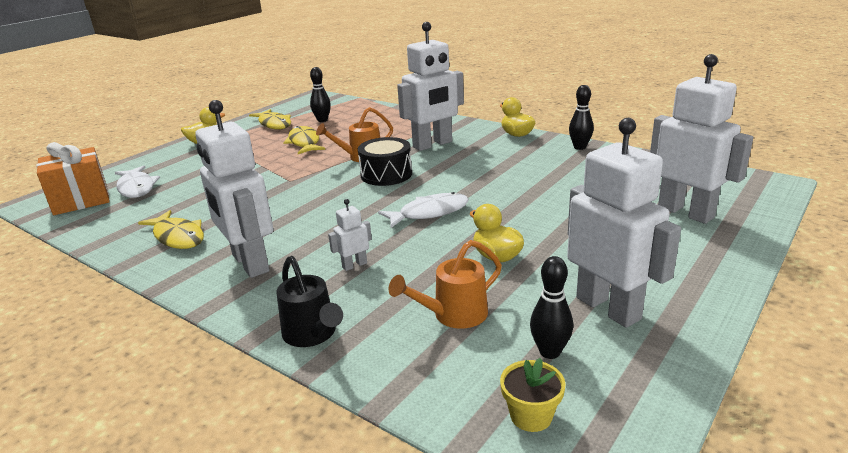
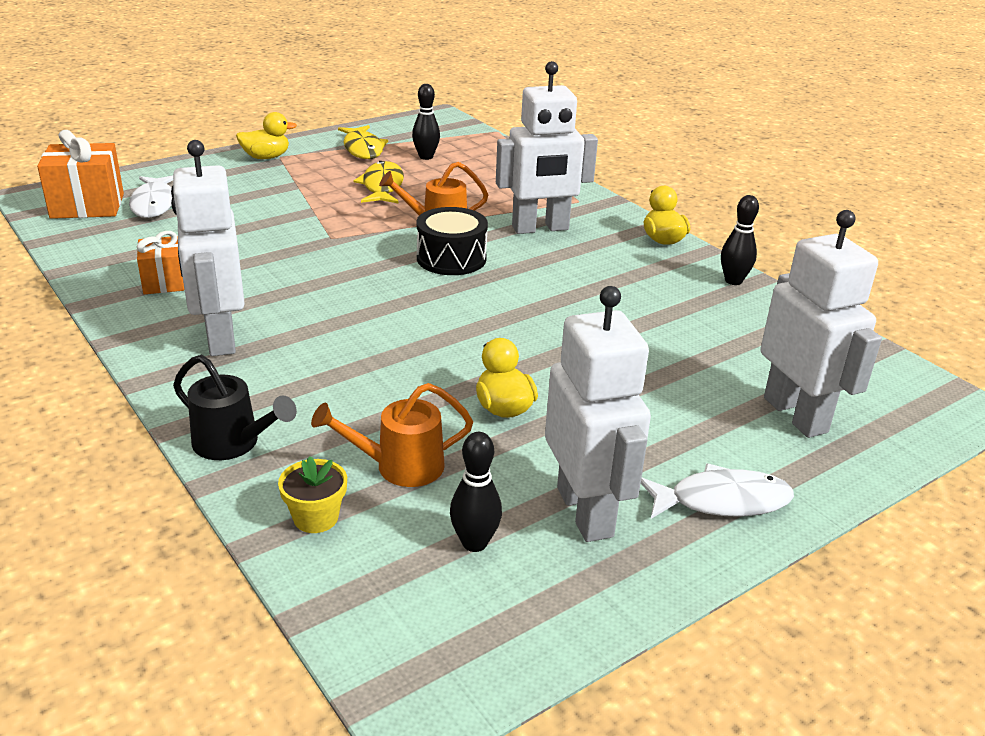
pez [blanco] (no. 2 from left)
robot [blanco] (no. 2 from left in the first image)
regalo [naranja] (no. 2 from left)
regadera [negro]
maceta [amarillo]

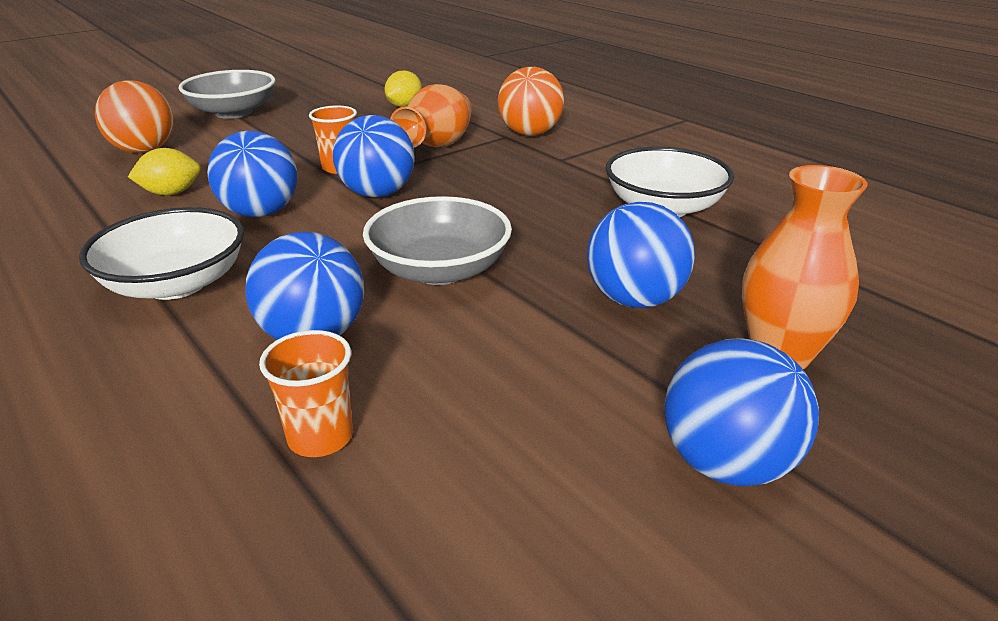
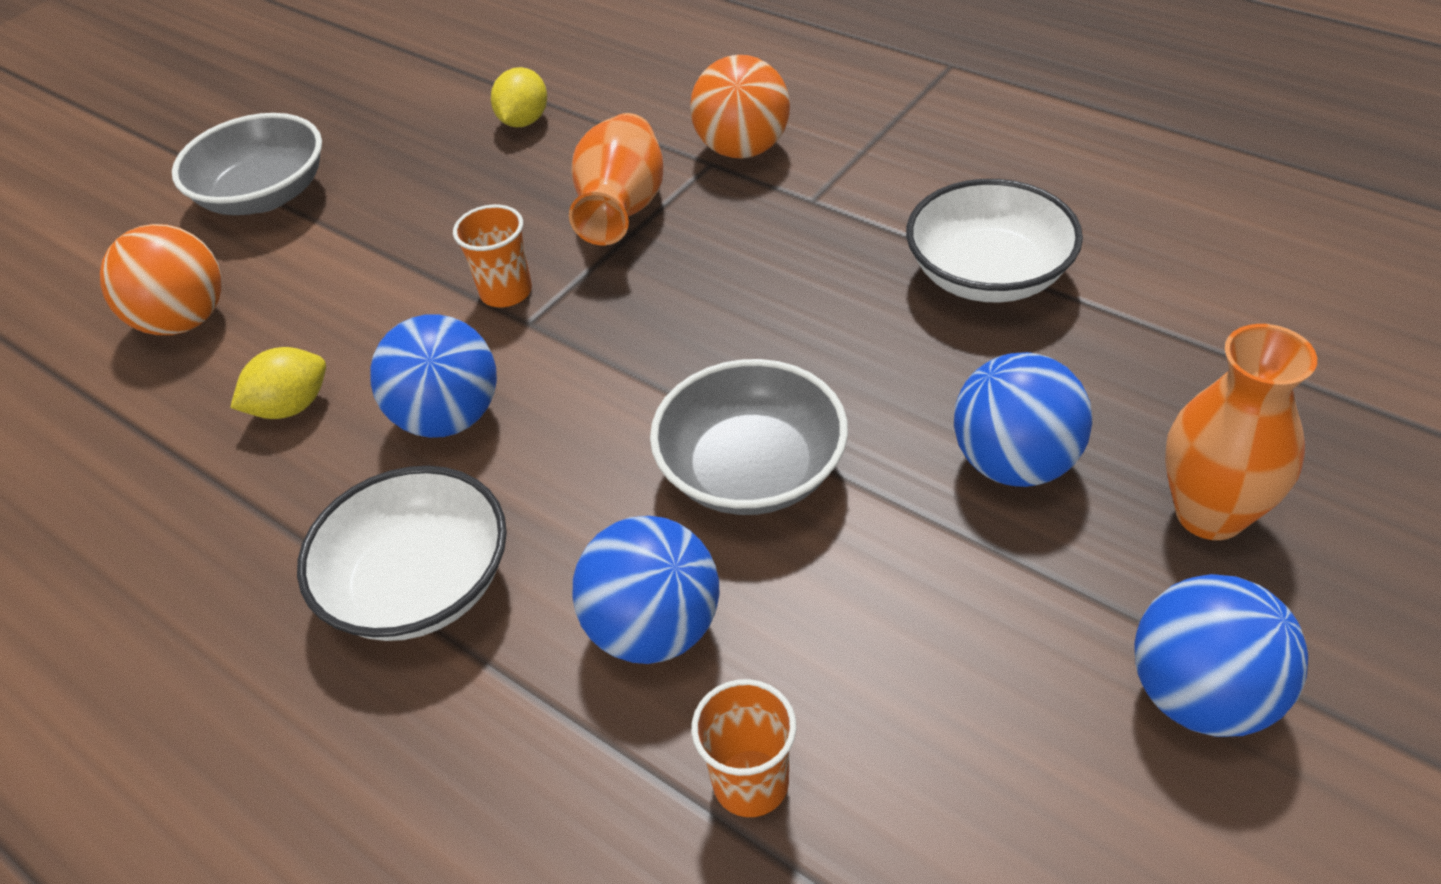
pelota [azul] (no. 3 from left in the first image)

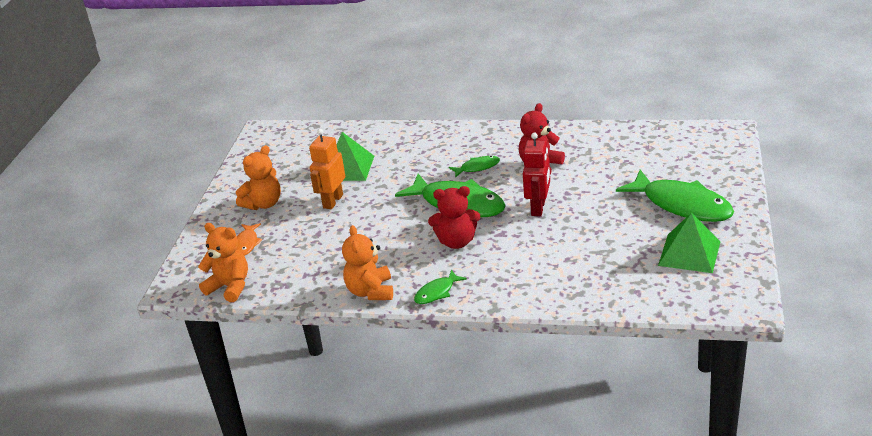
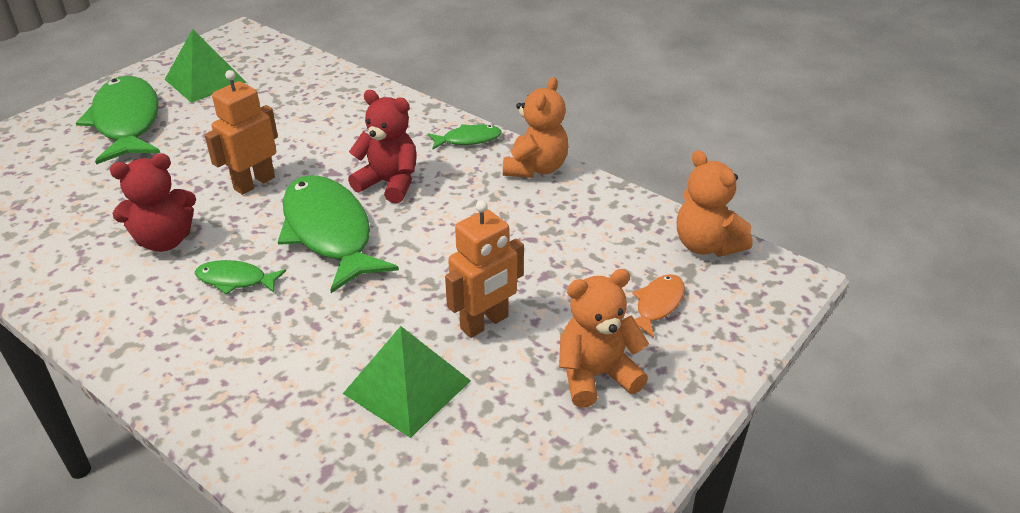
robot [naranja] (no. 1 from left)

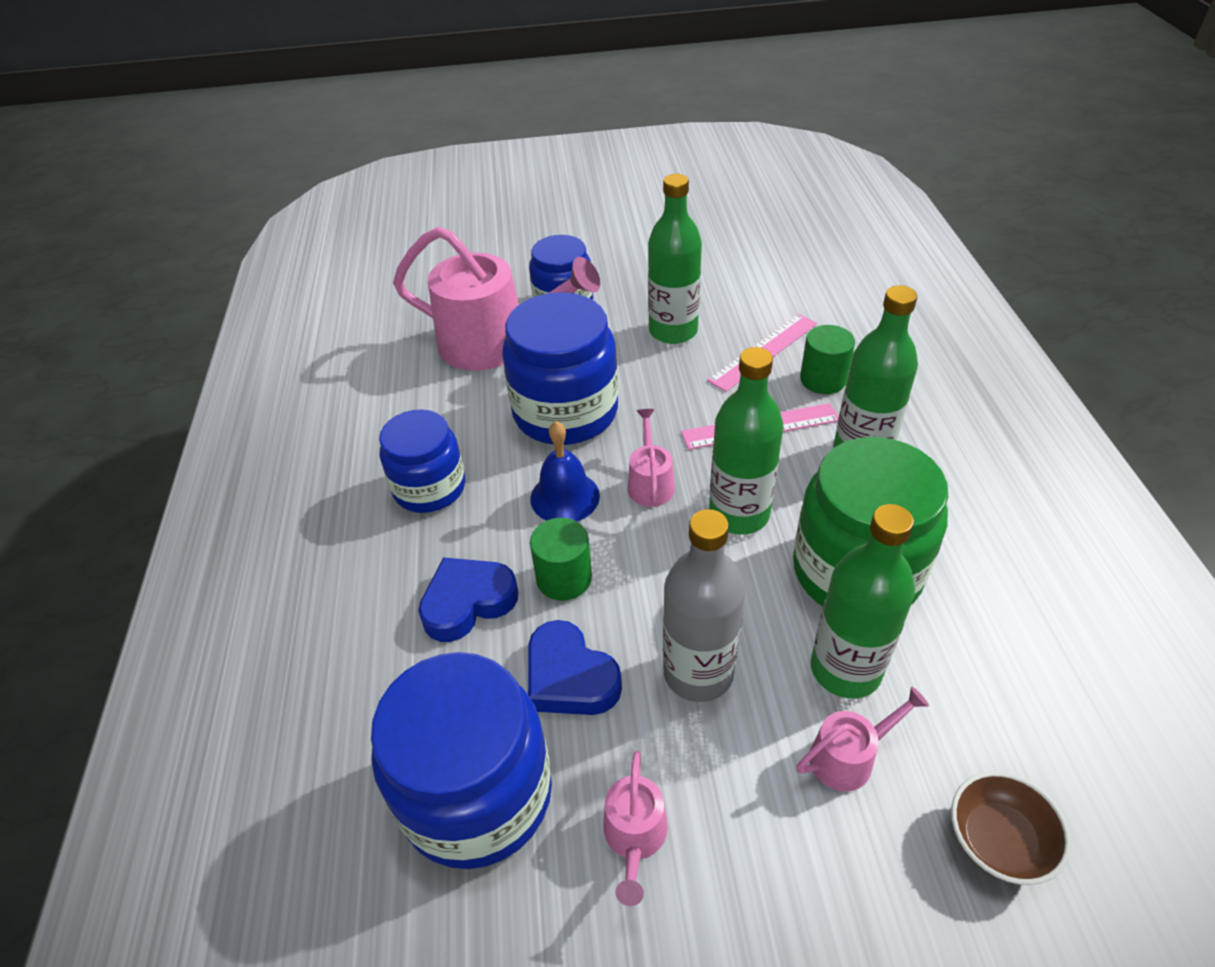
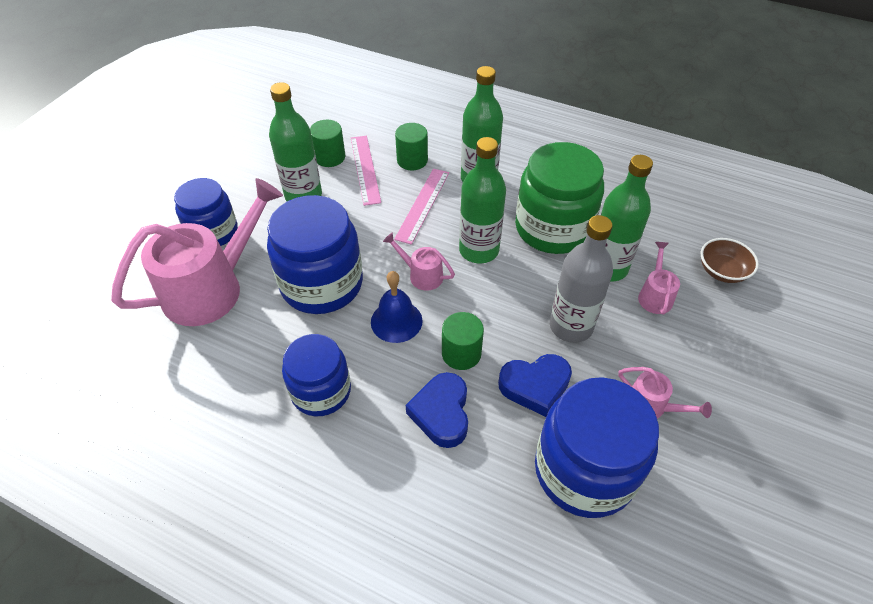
cilindro [verde] (no. 1 from left)

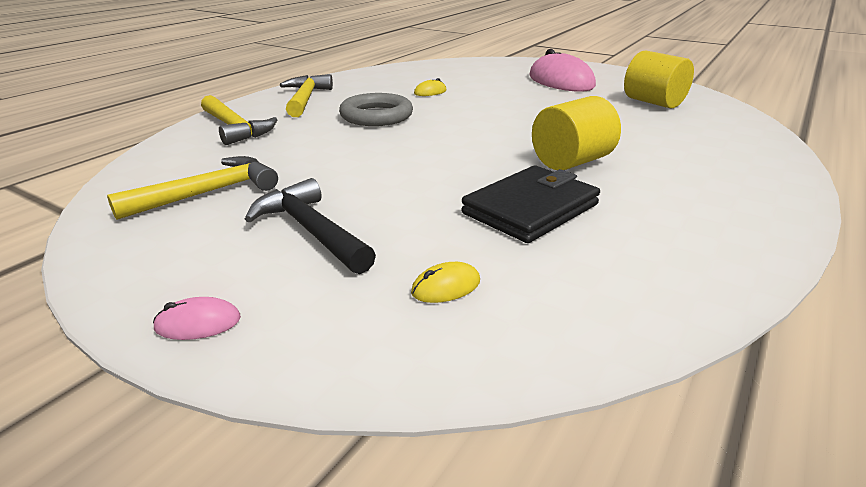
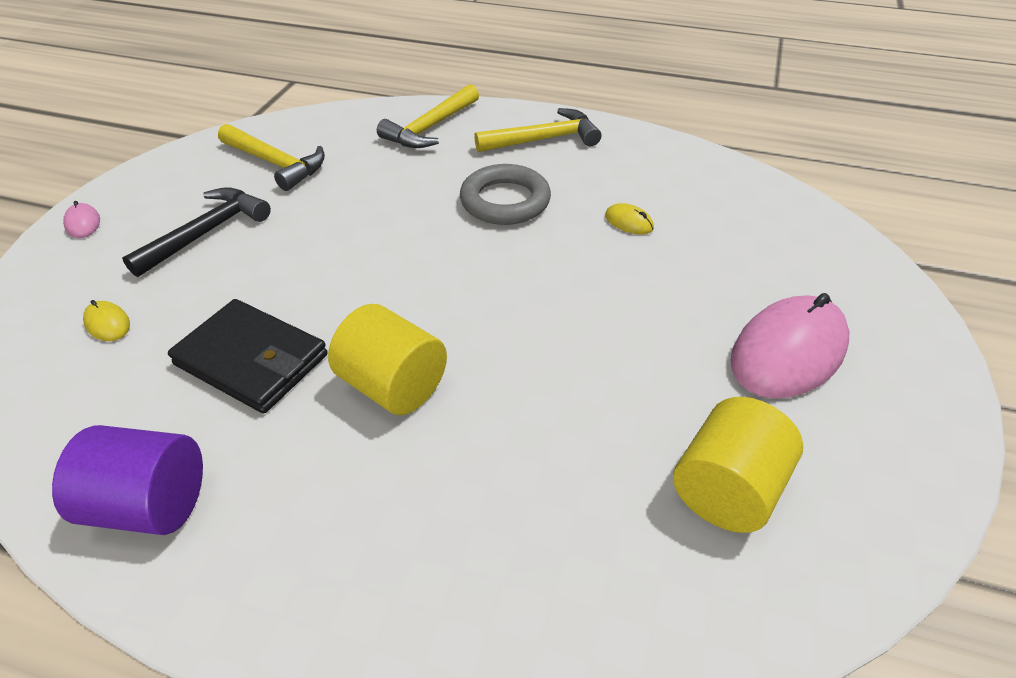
cilindro [morado]

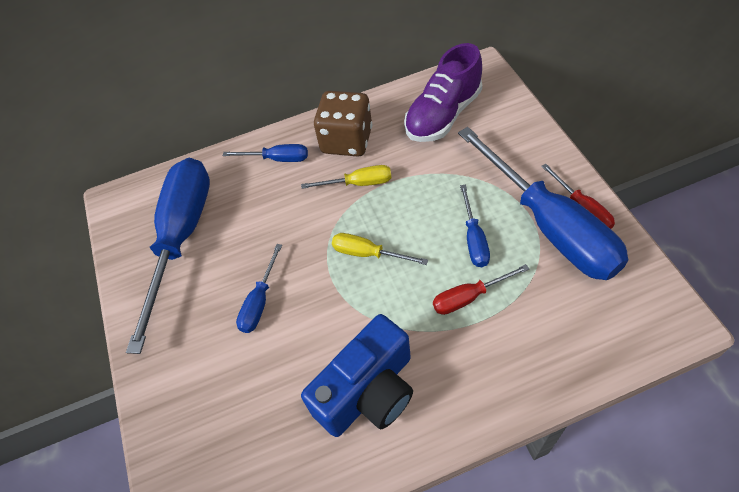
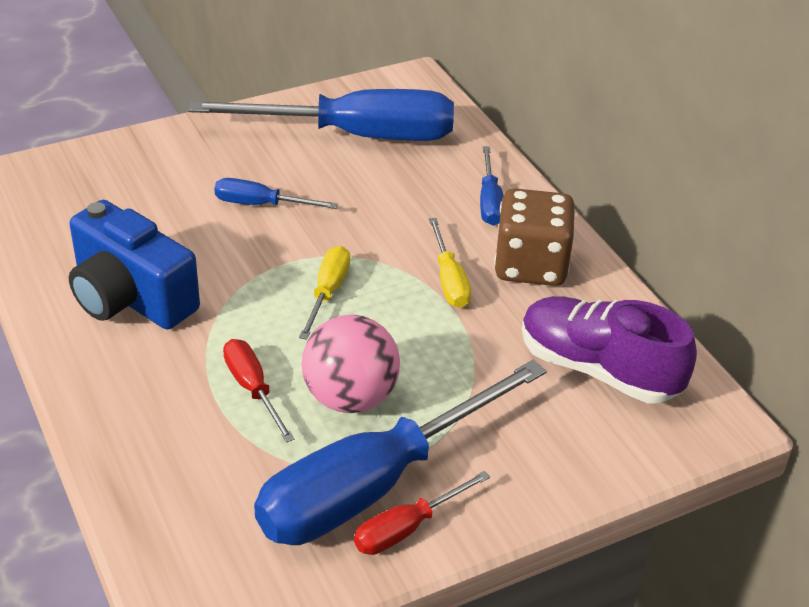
pelota [rosa]

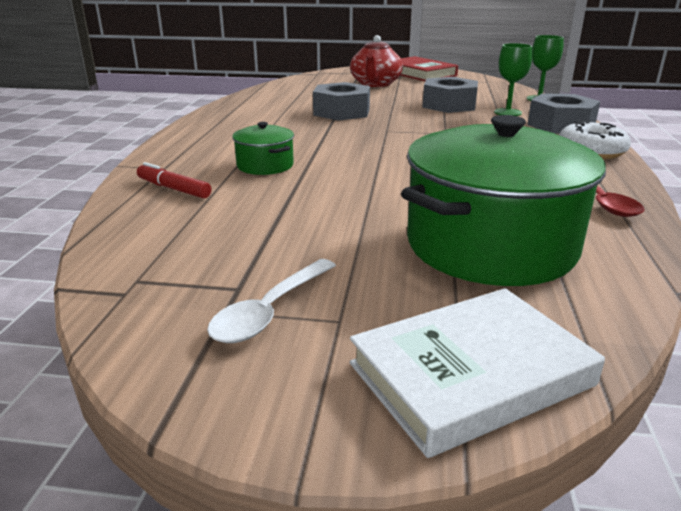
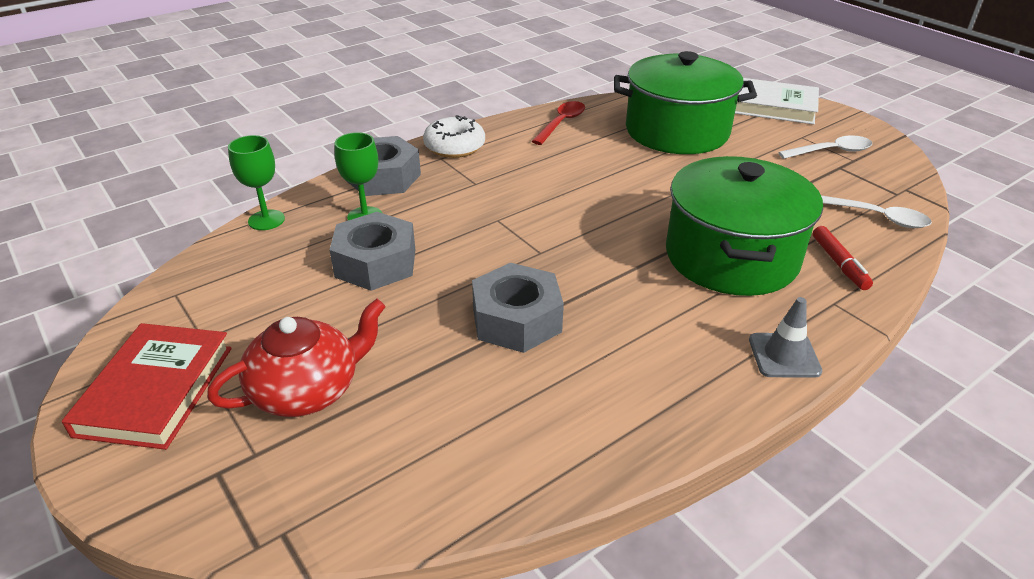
olla [verde] (no. 2 from left)
cuchara [blanco] (no. 2 from left)
cono de tráfico [gris]

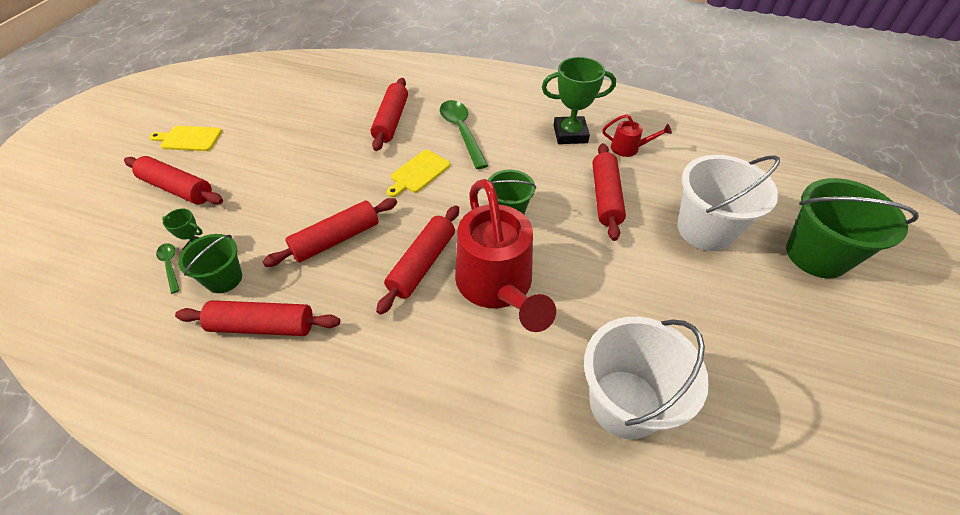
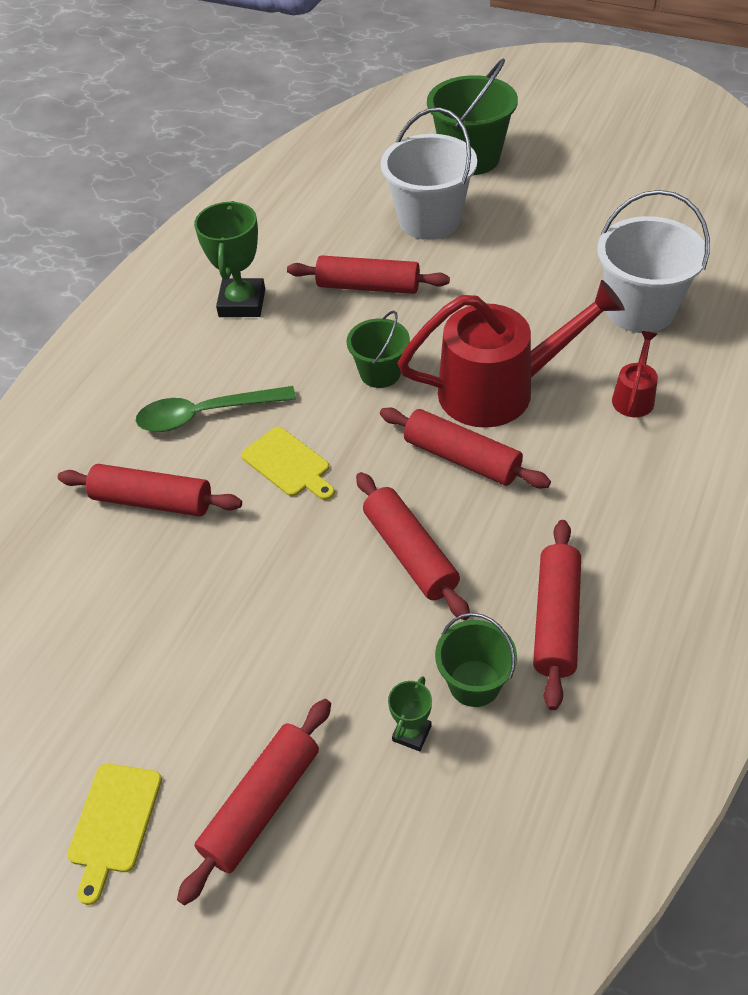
regadera [rojo] (no. 2 from left)
cuchara [verde] (no. 1 from left in the first image)

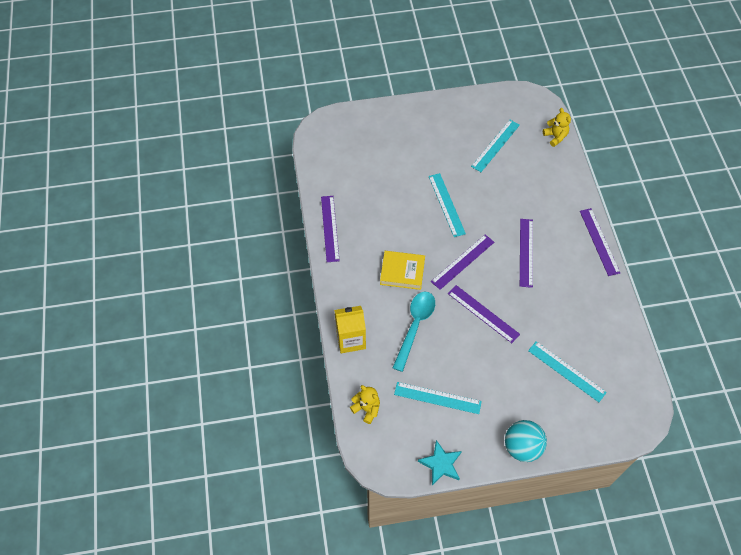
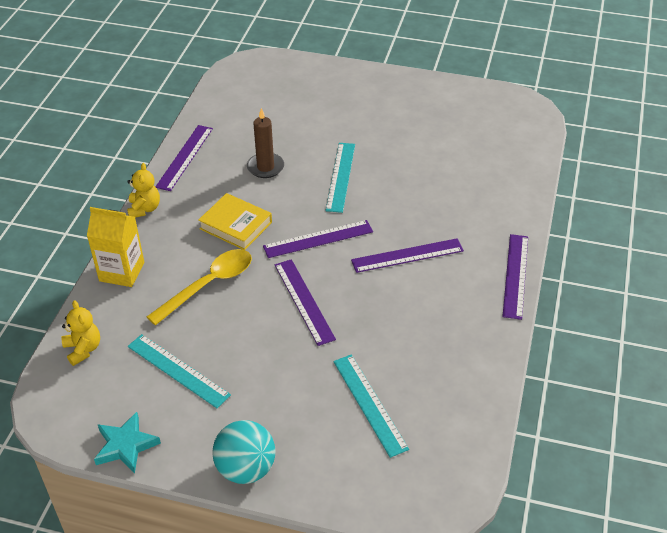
osito [amarillo] (no. 2 from left)
regla [turquesa] (no. 3 from left in the first image)
regla [morado] (no. 4 from left)
cuchara [amarillo]
vela [marrón]

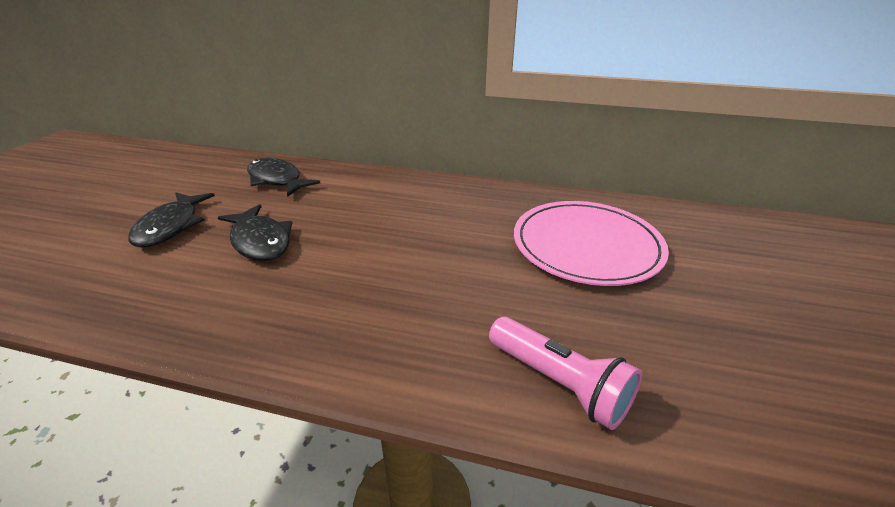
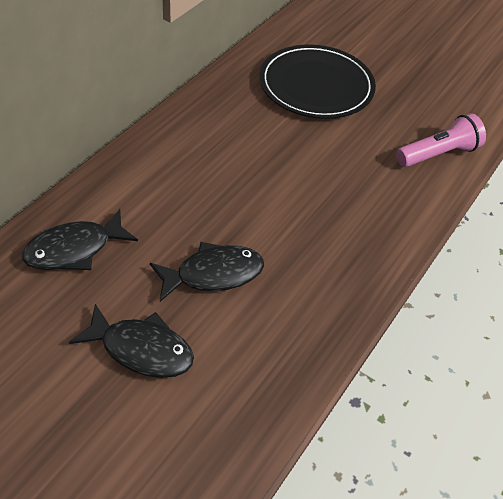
plato [negro]

